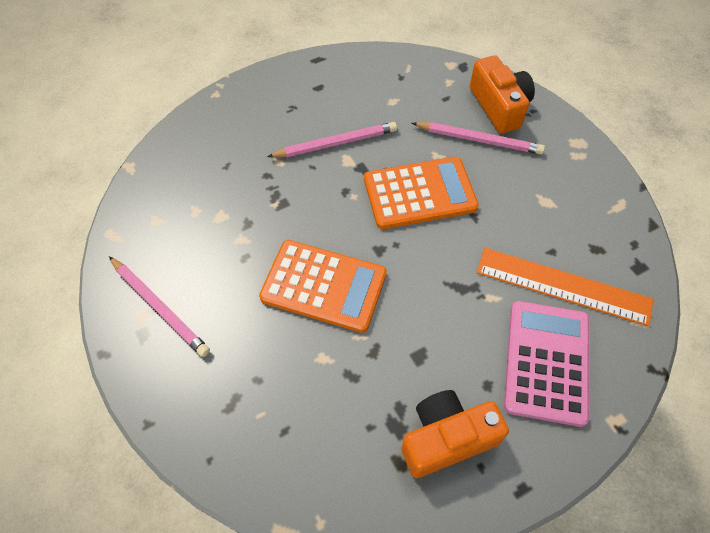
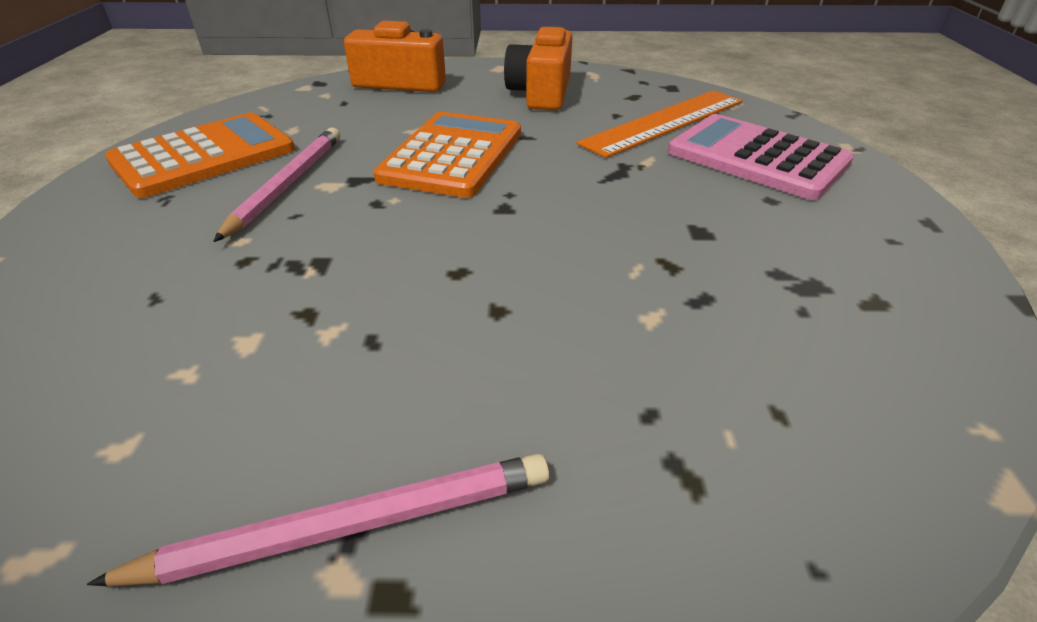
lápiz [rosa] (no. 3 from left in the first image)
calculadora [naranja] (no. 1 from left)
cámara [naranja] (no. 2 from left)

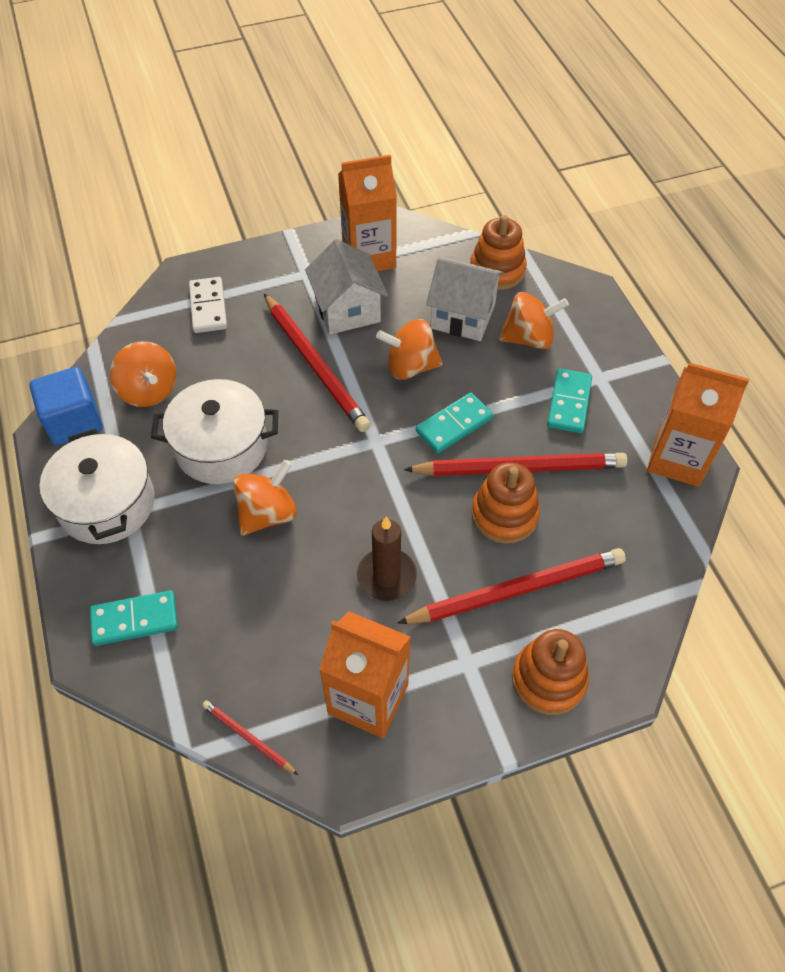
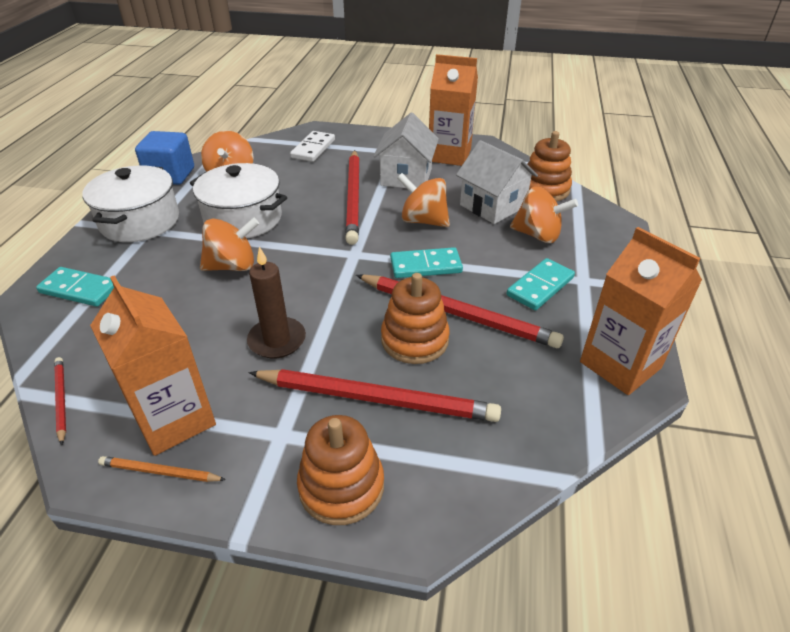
lápiz [naranja]

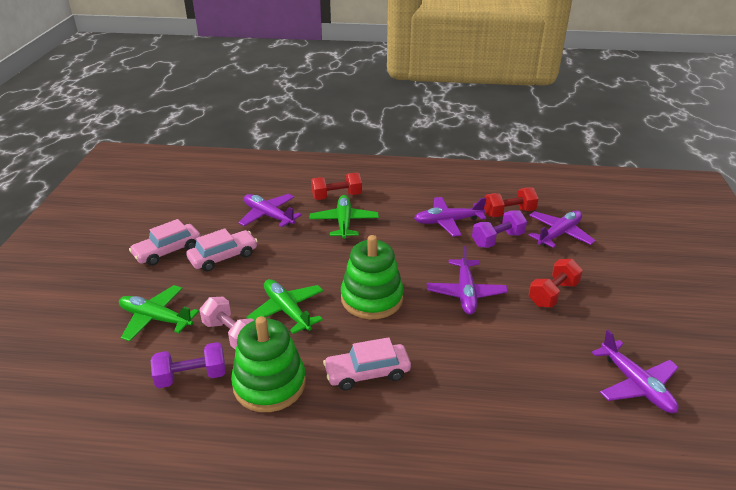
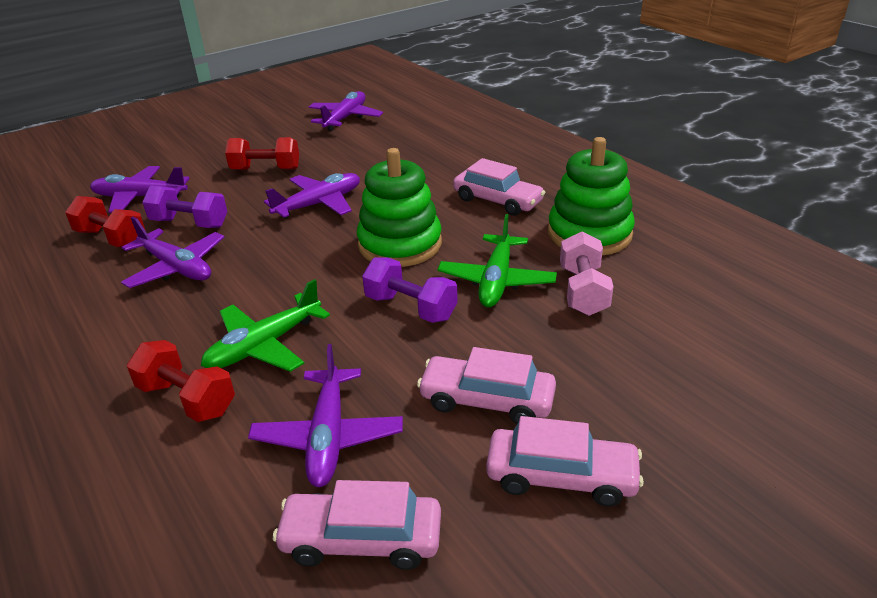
avión [verde] (no. 1 from left in the first image)
mancuerna [morado] (no. 2 from left)
coche [rosa] (no. 1 from left)

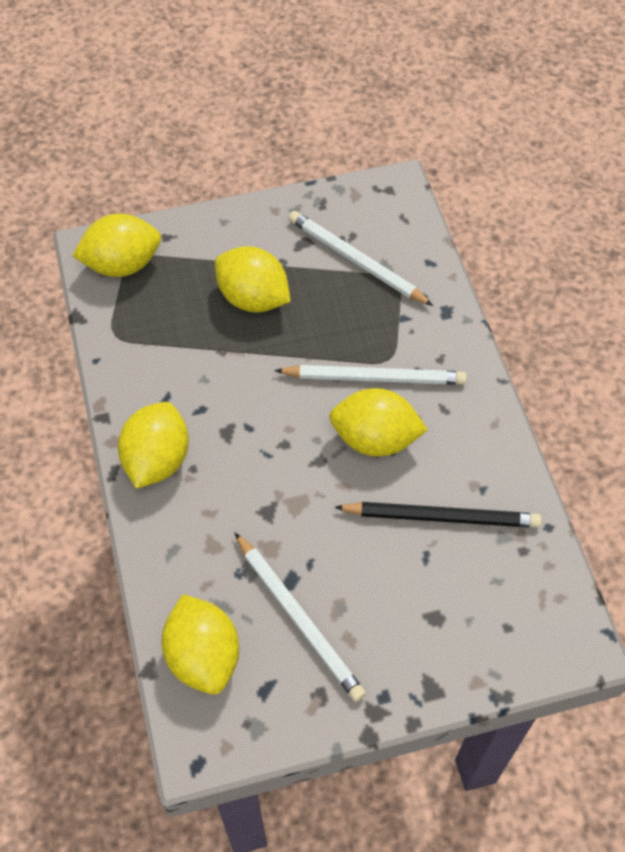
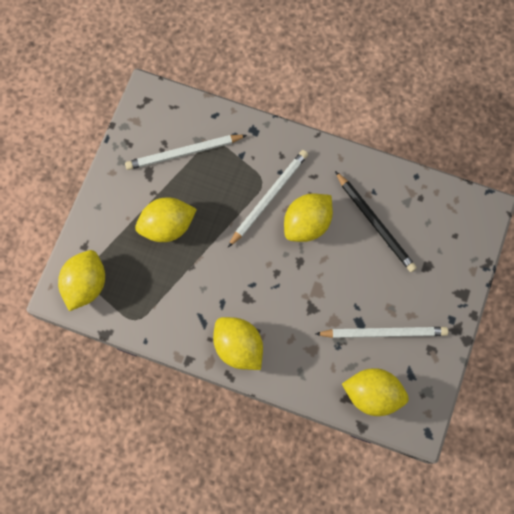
lápiz [negro]

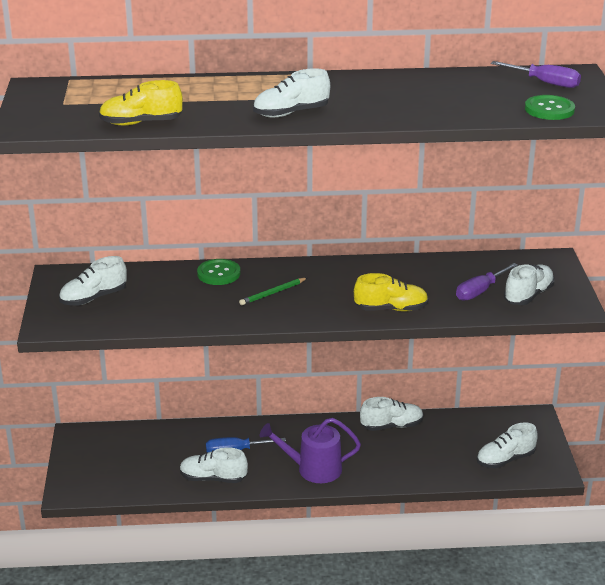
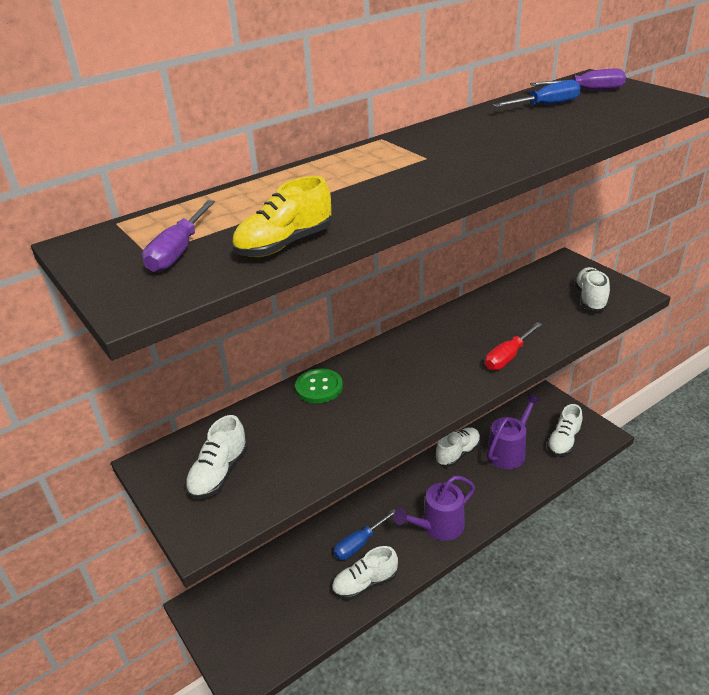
zapato [blanco] (no. 3 from left in the first image)
botón [verde] (no. 2 from left in the first image)
destornillador [morado] (no. 1 from left)
destornillador [rojo]
lápiz [verde]
destornillador [azul] (no. 2 from left)
regadera [morado] (no. 2 from left)

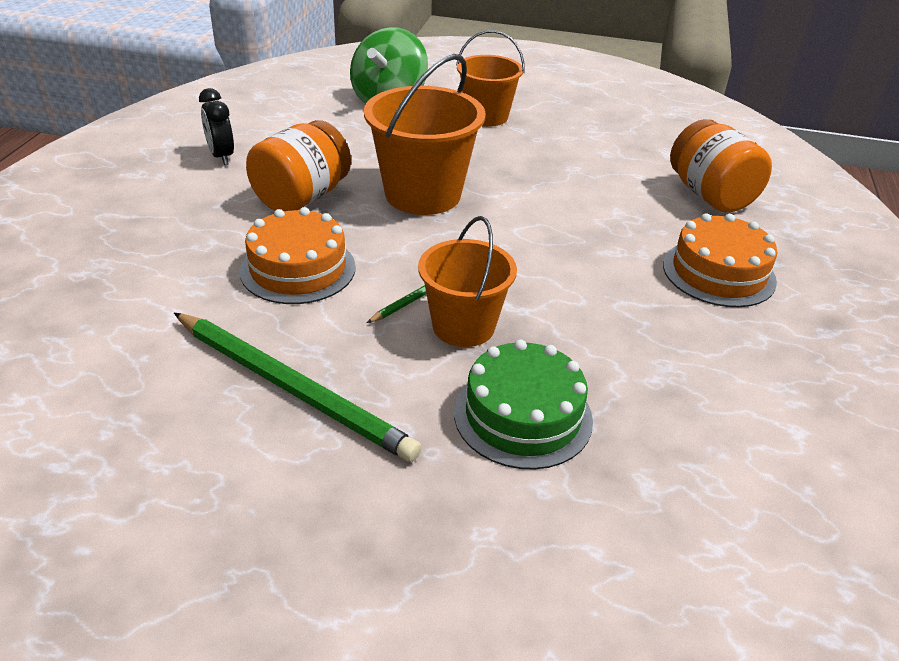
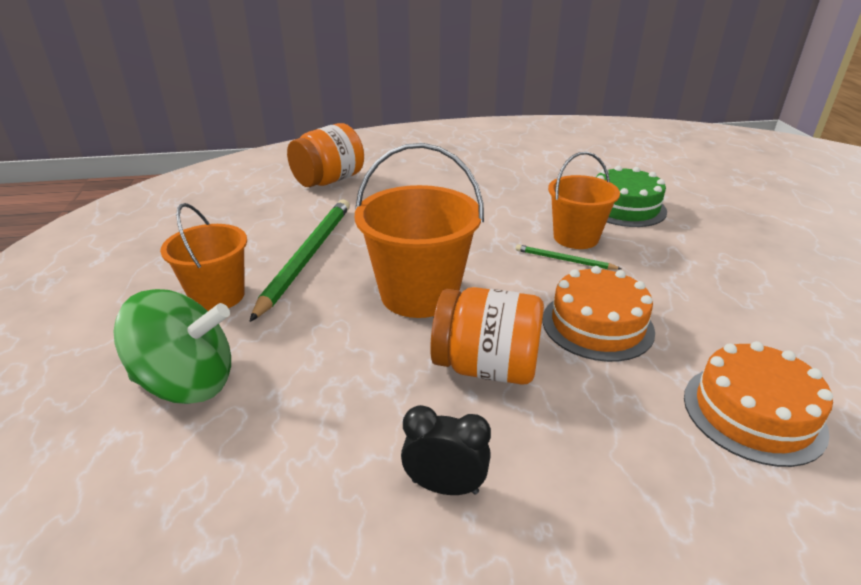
despertador [negro]
tarta [naranja] (no. 2 from left)
lápiz [verde] (no. 1 from left)

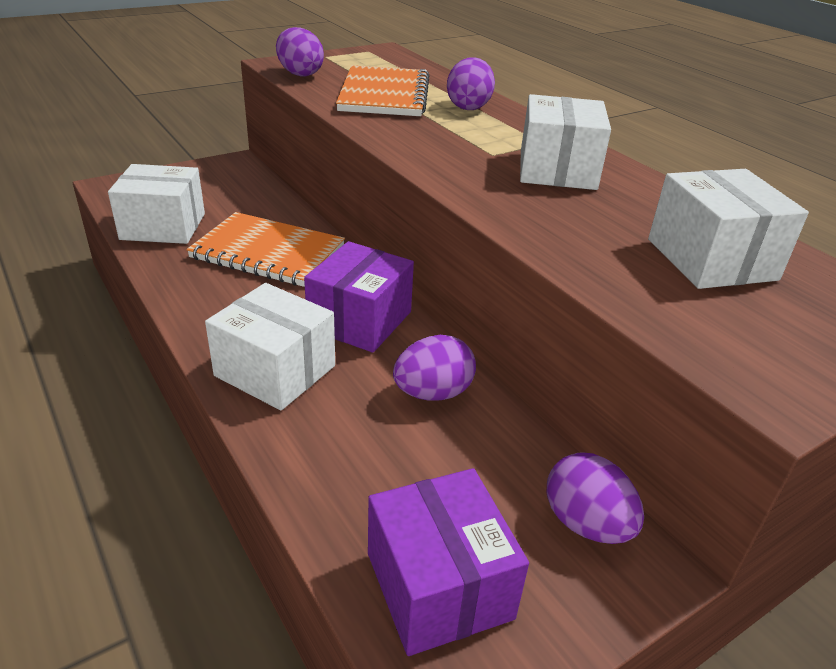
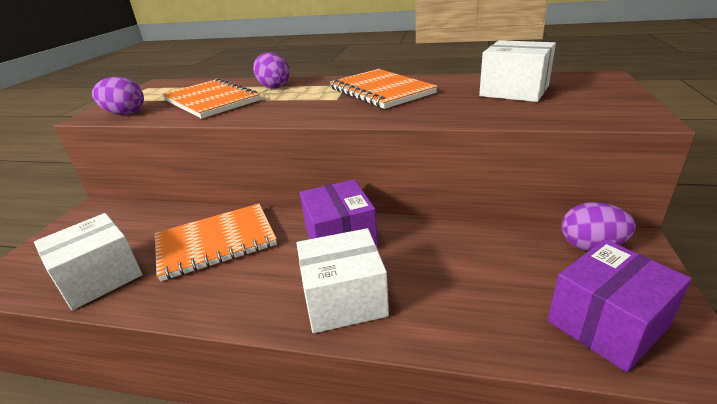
cuaderno [naranja] (no. 3 from left)
huevo [morado] (no. 2 from left in the first image)
caja [morado] (no. 2 from left)

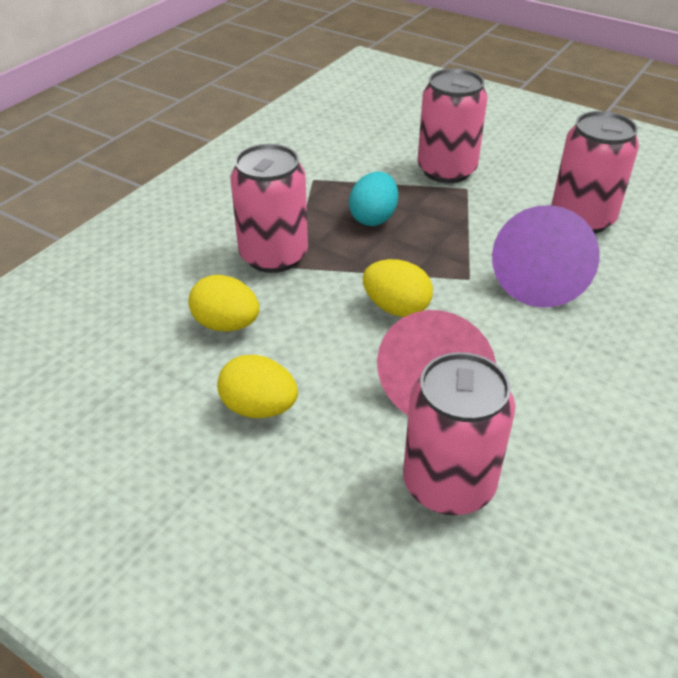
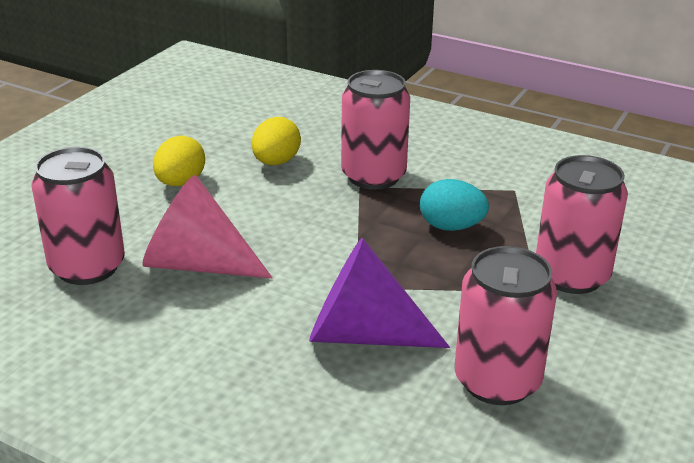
huevo [amarillo] (no. 3 from left in the first image)

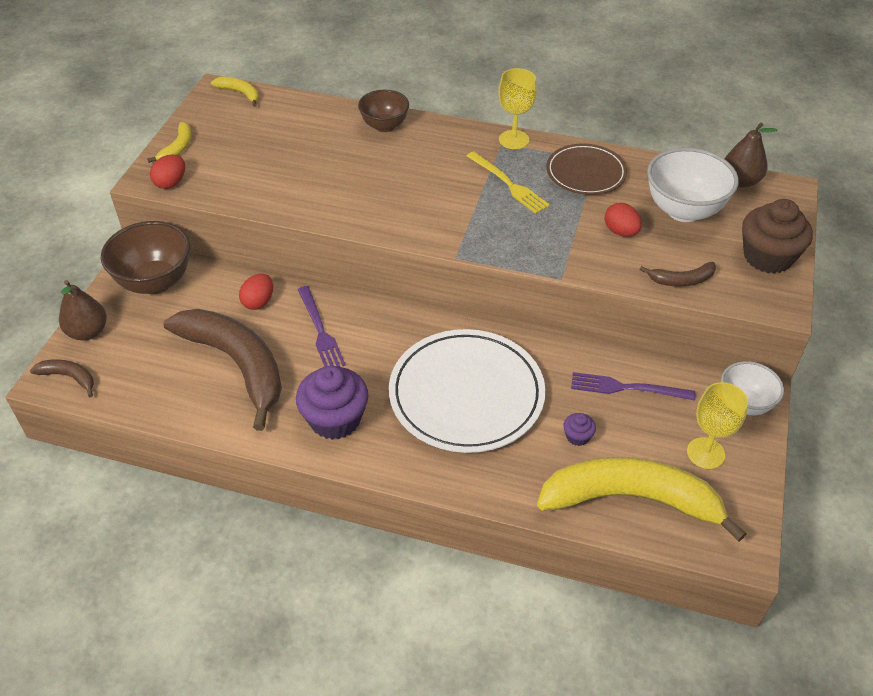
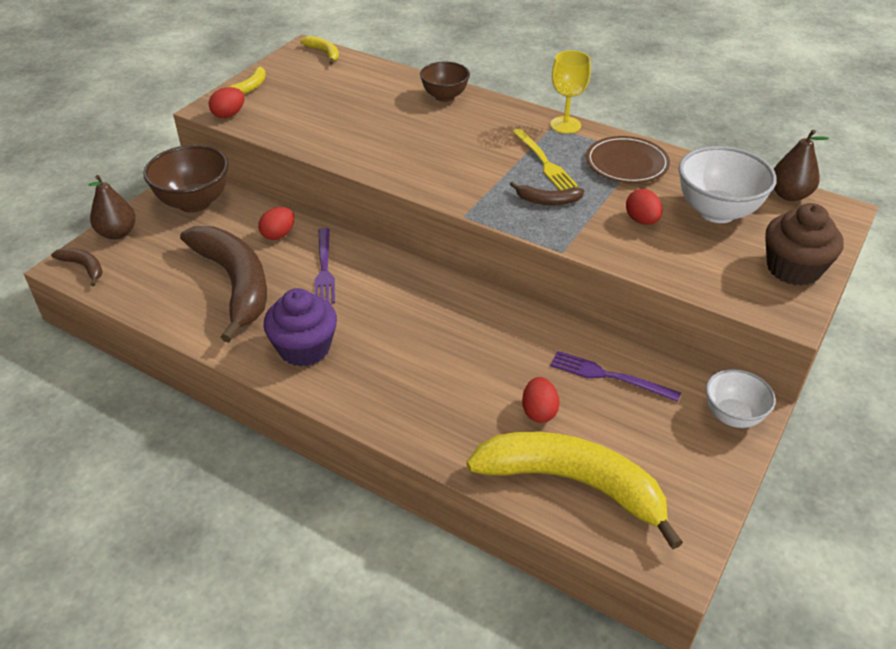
plátano [marrón] (no. 3 from left)
plato [blanco]
copa [amarillo] (no. 2 from left in the first image)
huevo [rojo] (no. 3 from left)

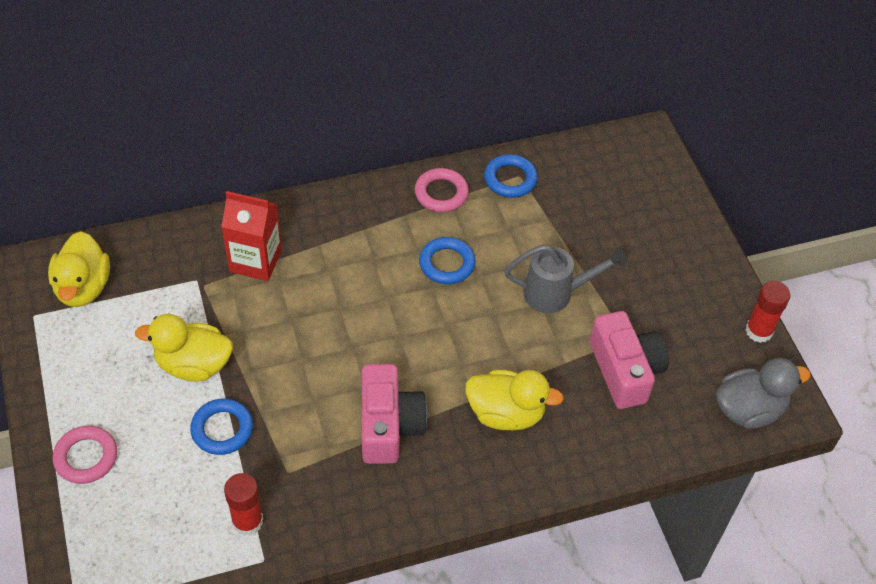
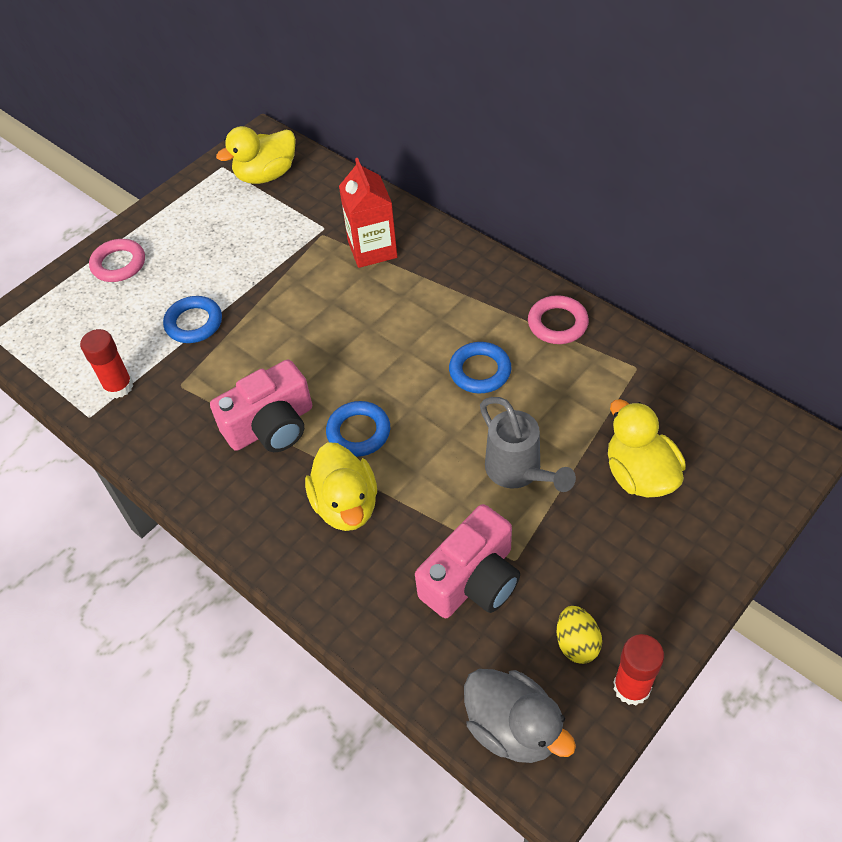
anillo [azul] (no. 2 from left)
pato [amarillo] (no. 3 from left)
huevo [amarillo]

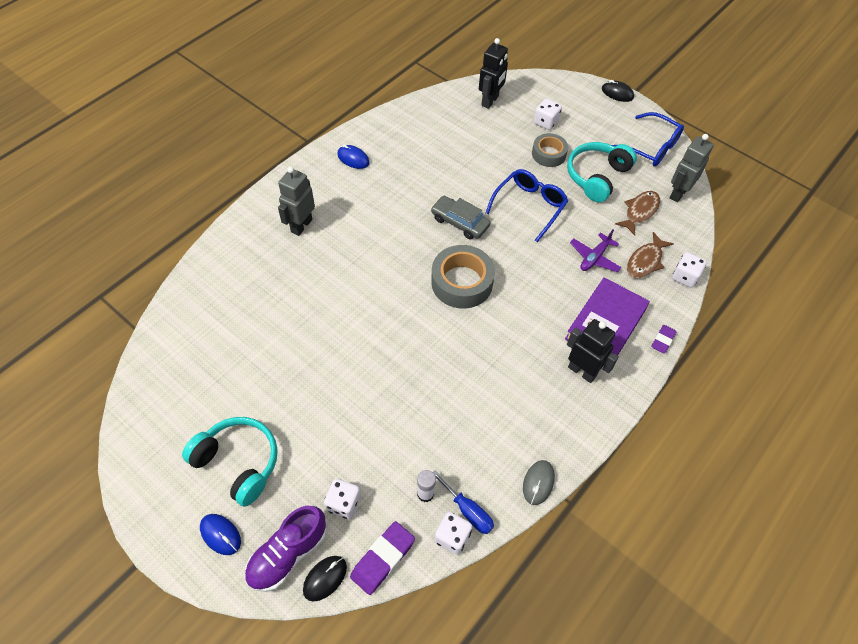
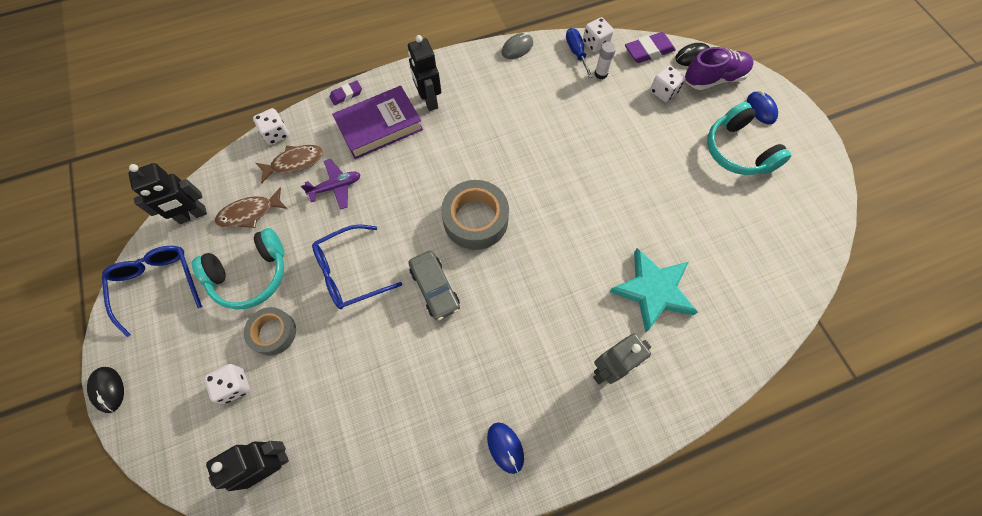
robot [negro] (no. 1 from left)
estrella [turquesa]

